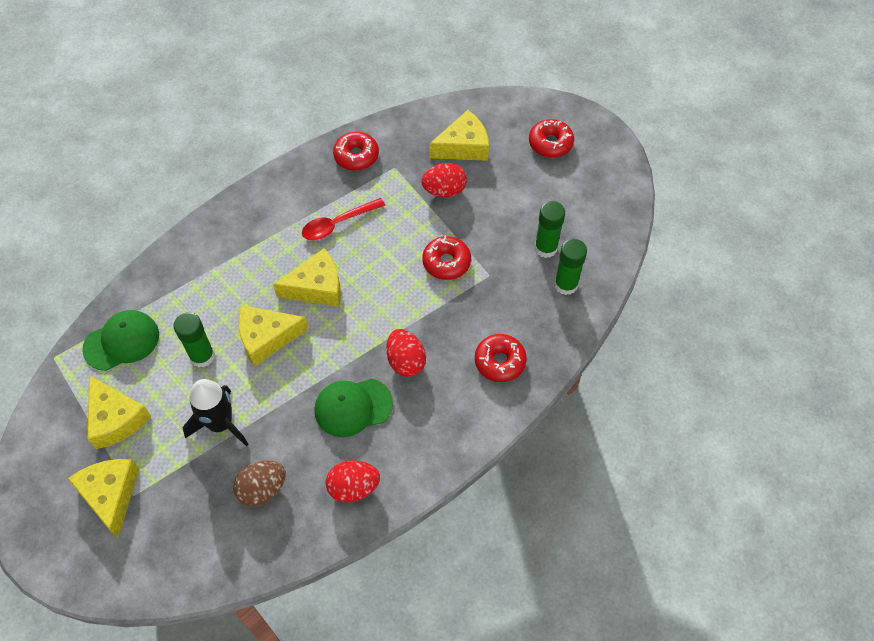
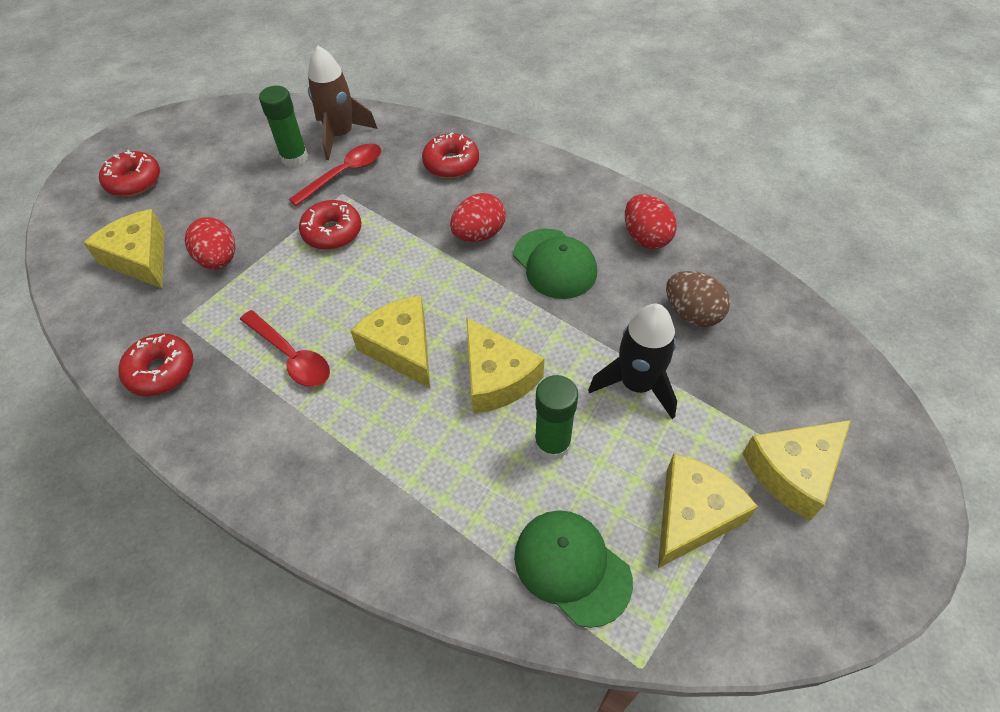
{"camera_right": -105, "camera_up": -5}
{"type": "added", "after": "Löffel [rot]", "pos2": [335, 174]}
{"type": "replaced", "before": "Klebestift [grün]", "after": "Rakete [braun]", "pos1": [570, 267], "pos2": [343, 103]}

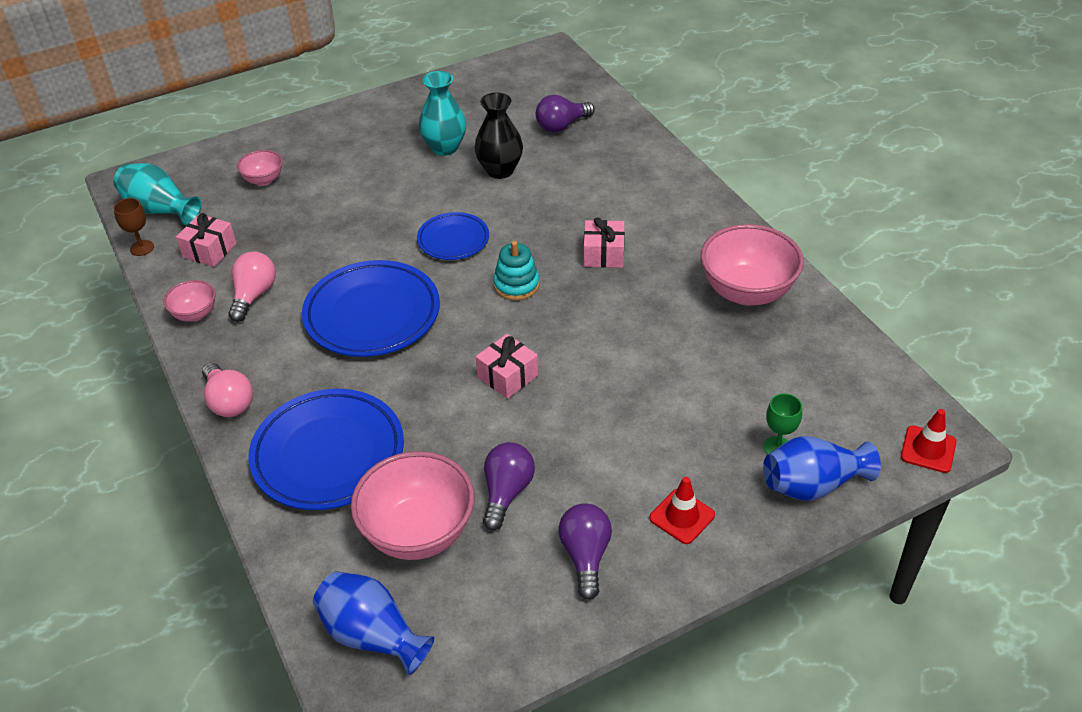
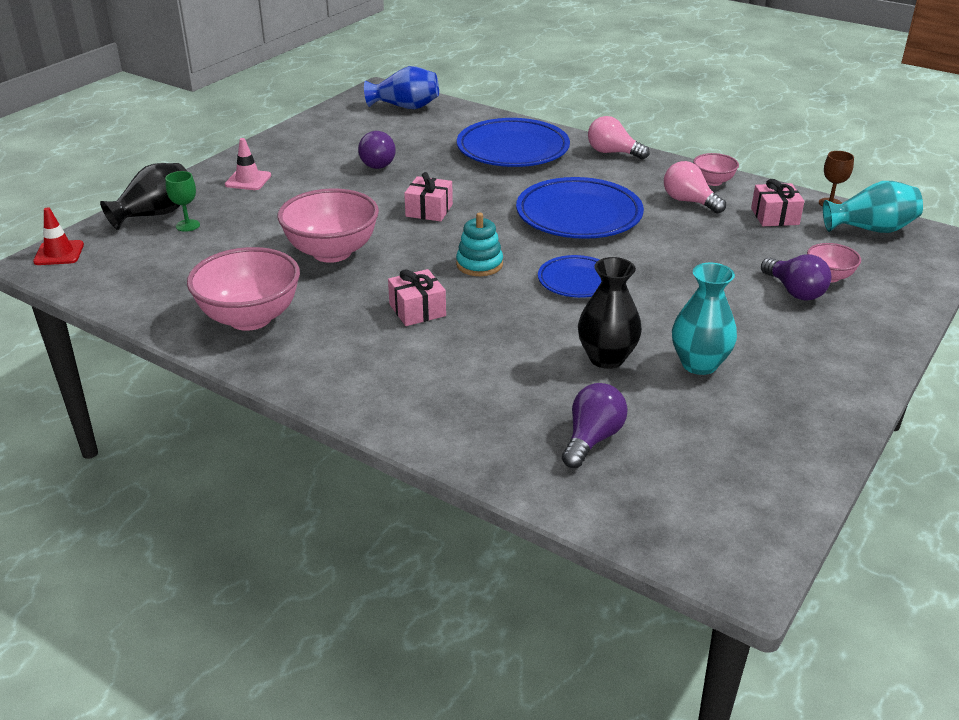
{"camera_right": 150, "camera_up": -10}
{"type": "moved", "before": "Schüssel [rosa]", "pos1": [412, 505], "pos2": [328, 225]}
{"type": "moved", "before": "Glühbirne [lila]", "pos1": [585, 551], "pos2": [796, 277]}
{"type": "recoloured", "before": "Leitkegel [rot]", "after": "Leitkegel [rosa]", "pos1": [682, 510], "pos2": [248, 164]}
{"type": "recoloured", "before": "Vase [blau]", "after": "Vase [schwarz]", "pos1": [822, 468], "pos2": [143, 196]}
{"type": "turned", "before": "Glühbirne [rosa]", "pos1": [252, 286], "pos2": [695, 187], "turn": 150}

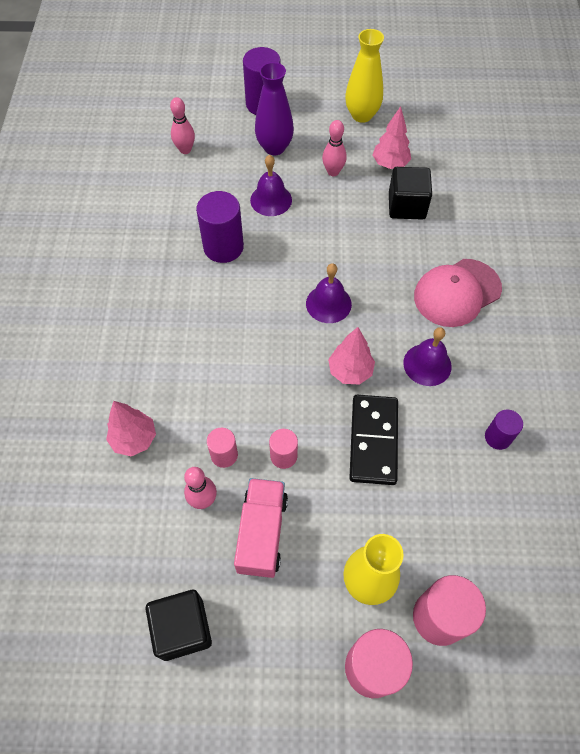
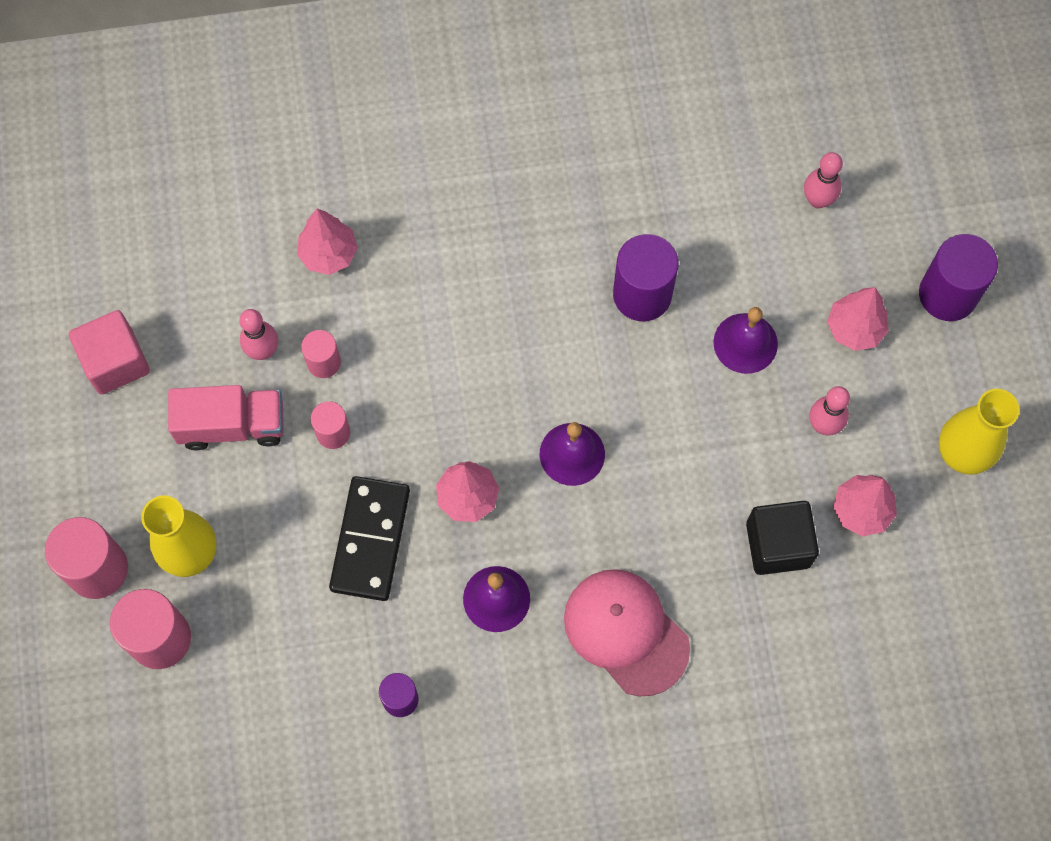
{"camera_right": 80, "camera_up": 10}
{"type": "replaced", "before": "Vase [lila]", "after": "Baum [rosa]", "pos1": [274, 108], "pos2": [858, 319]}
{"type": "recoloured", "before": "Kubus [schwarz]", "after": "Kubus [rosa]", "pos1": [178, 625], "pos2": [109, 352]}
{"type": "turned", "before": "Dominostein [schwarz]", "pos1": [373, 440], "pos2": [369, 538], "turn": -75}

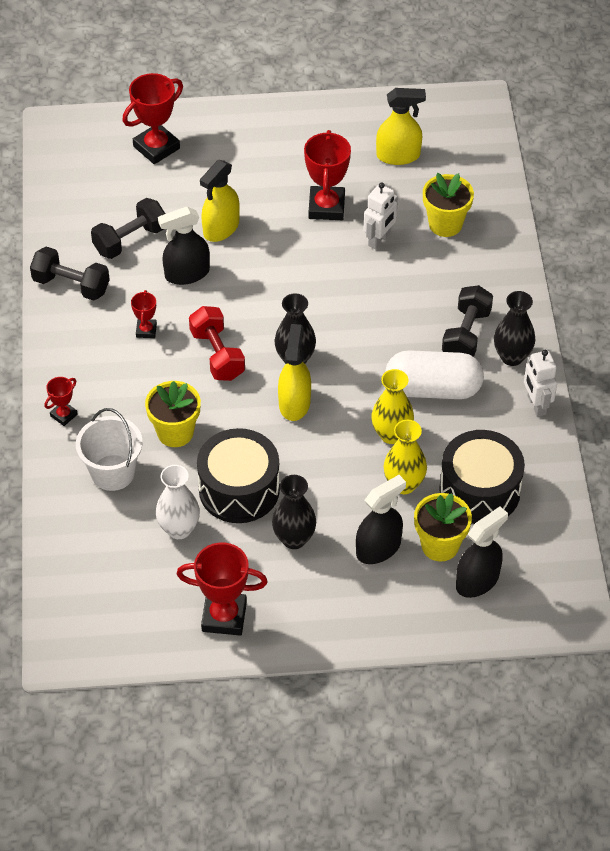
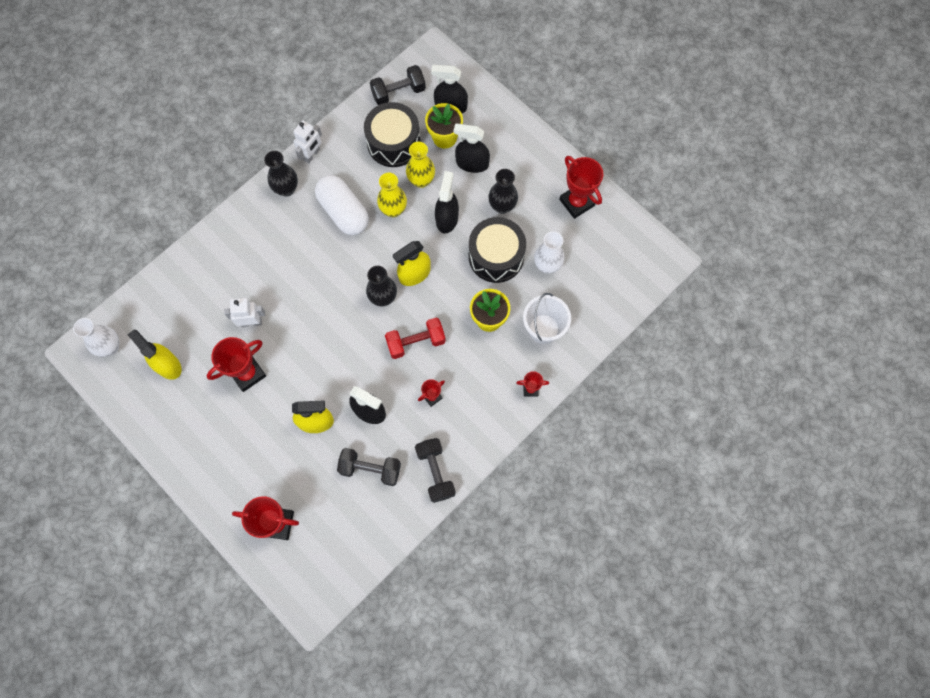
{"camera_right": -130, "camera_up": 20}
{"type": "removed", "before": "Blumentopf [gelb]", "pos1": [448, 205]}
{"type": "added", "after": "Vase [weiß]", "pos2": [96, 337]}
{"type": "added", "after": "Sprühflasche [schwarz]", "pos2": [447, 202]}
{"type": "moved", "before": "Hantel [schwarz]", "pos1": [467, 321], "pos2": [398, 85]}
{"type": "turned", "before": "Hantel [rot]", "pos1": [217, 343], "pos2": [415, 338], "turn": 45}

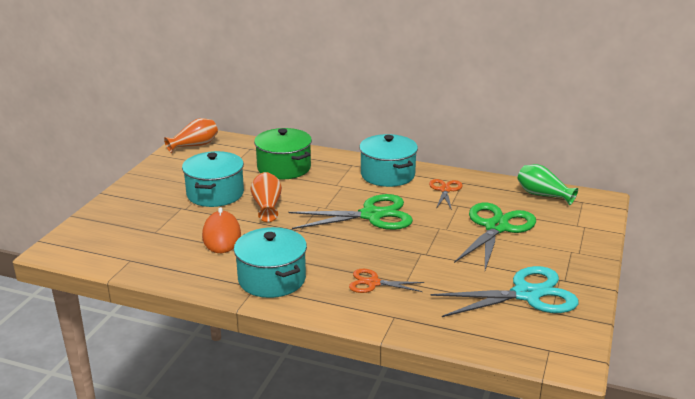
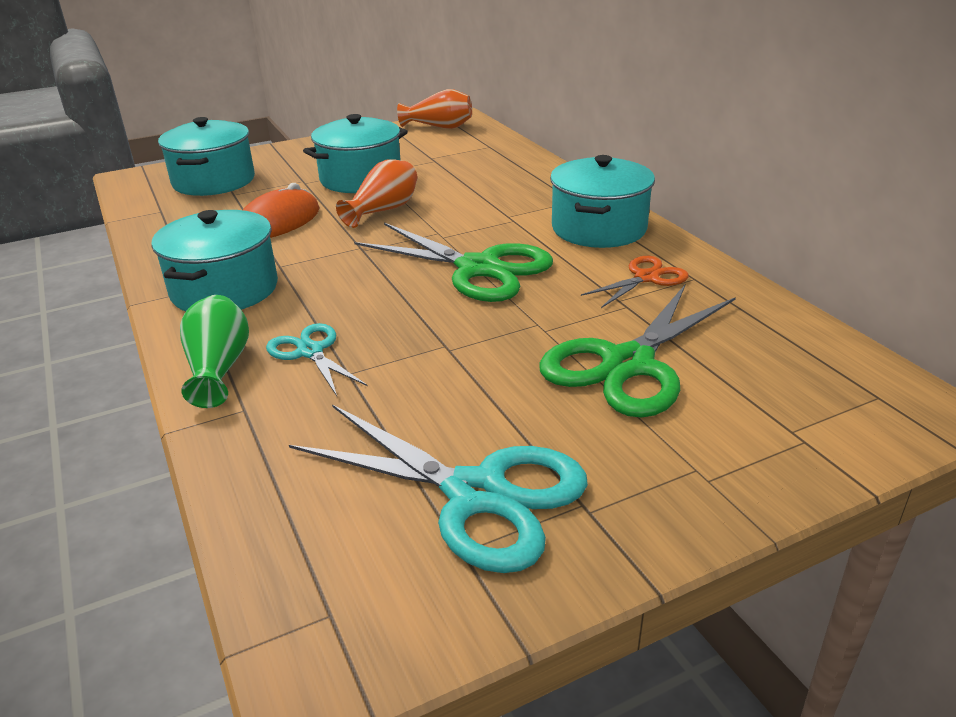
{"camera_right": 45, "camera_up": 5}
{"type": "removed", "before": "Kochtopf [grün]", "pos1": [283, 153]}
{"type": "added", "after": "Kochtopf [türkis]", "pos2": [206, 156]}
{"type": "moved", "before": "Vase [grün]", "pos1": [547, 184], "pos2": [214, 351]}
{"type": "recoloured", "before": "Schere [orange]", "after": "Schere [türkis]", "pos1": [386, 281], "pos2": [316, 359]}
{"type": "turned", "before": "Schere [grün]", "pos1": [495, 236], "pos2": [637, 351], "turn": 150}

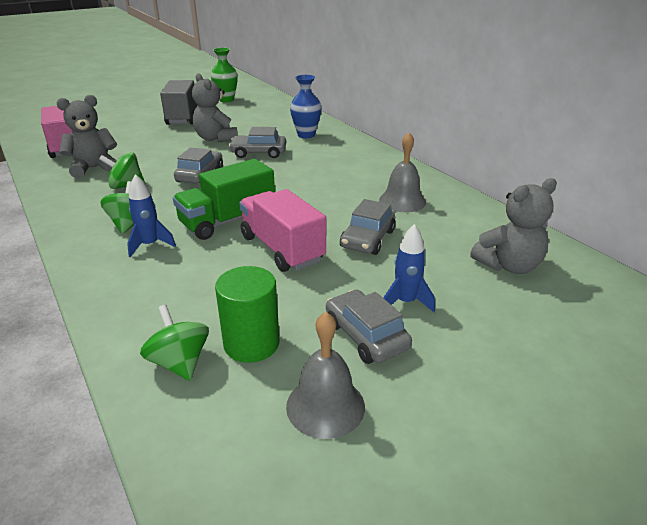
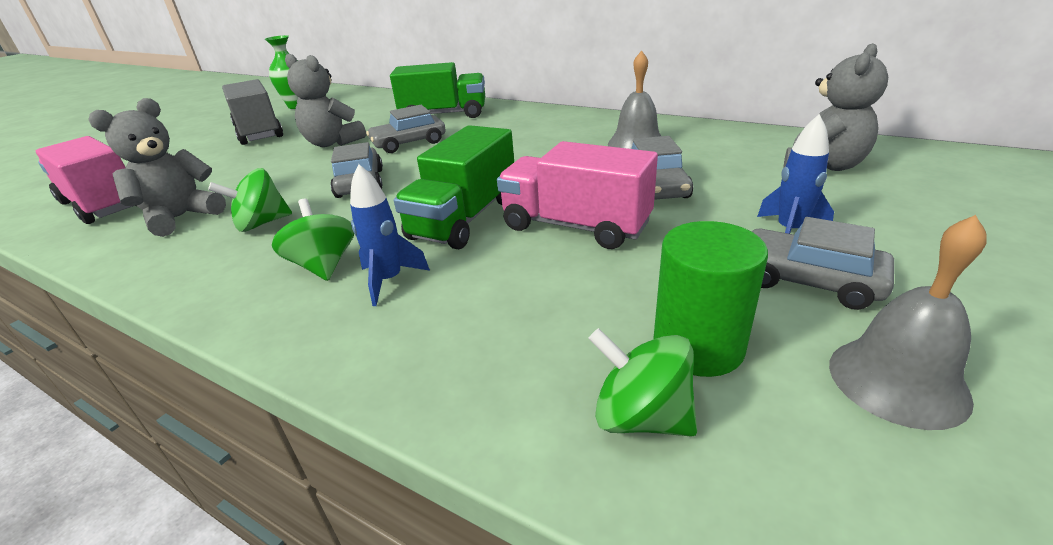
{"camera_right": -25, "camera_up": 0}
{"type": "replaced", "before": "Vase [blau]", "after": "Lastwagen [grün]", "pos1": [306, 106], "pos2": [437, 90]}

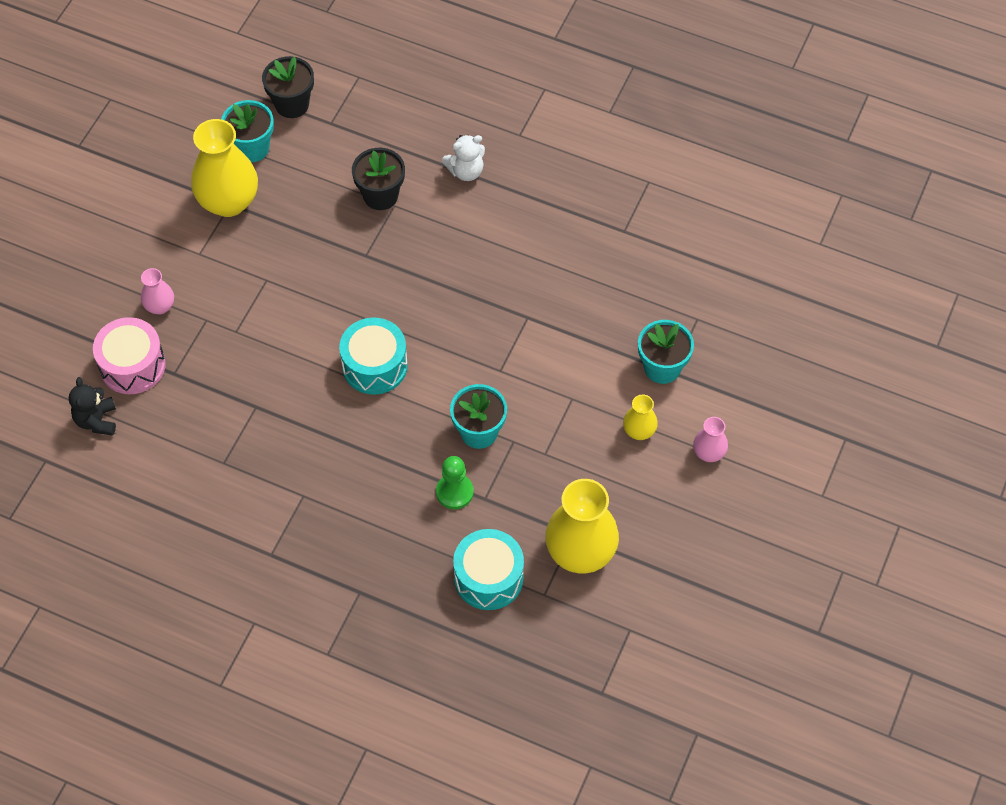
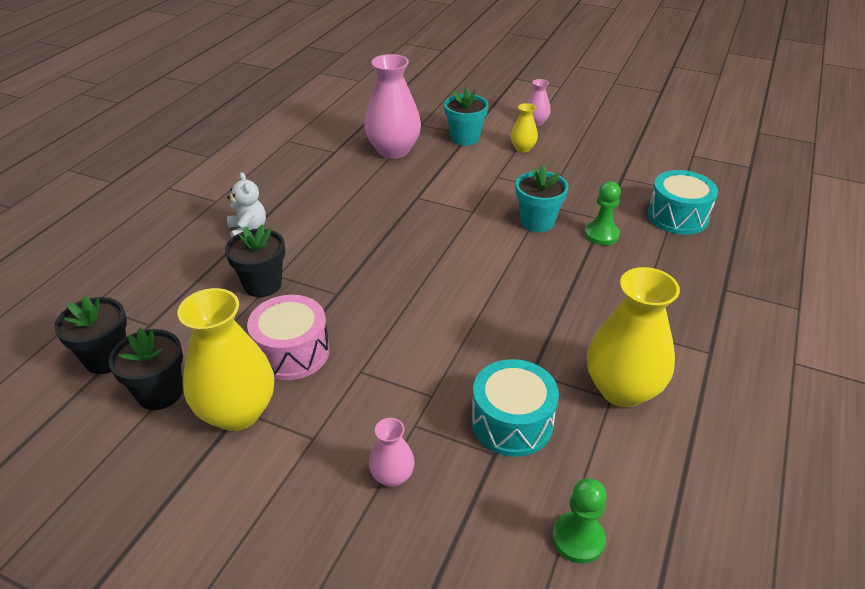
{"camera_right": -90, "camera_up": -20}
{"type": "added", "after": "Vase [rosa]", "pos2": [392, 106]}
{"type": "moved", "before": "Trommel [rosa]", "pos1": [129, 355], "pos2": [288, 337]}
{"type": "moved", "before": "Trommel [türkis]", "pos1": [373, 356], "pos2": [515, 408]}
{"type": "moved", "before": "Vase [gelb]", "pos1": [582, 526], "pos2": [633, 337]}
{"type": "replaced", "before": "Teddybär [schwarz]", "after": "Bauer [grün]", "pos1": [92, 406], "pos2": [579, 521]}
{"type": "recoloured", "before": "Blumentopf [türkis]", "after": "Blumentopf [schwarz]", "pos1": [247, 131], "pos2": [145, 369]}

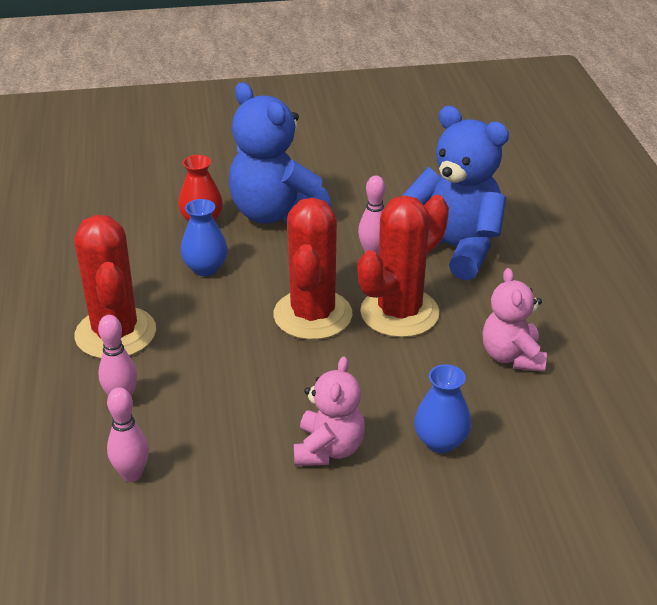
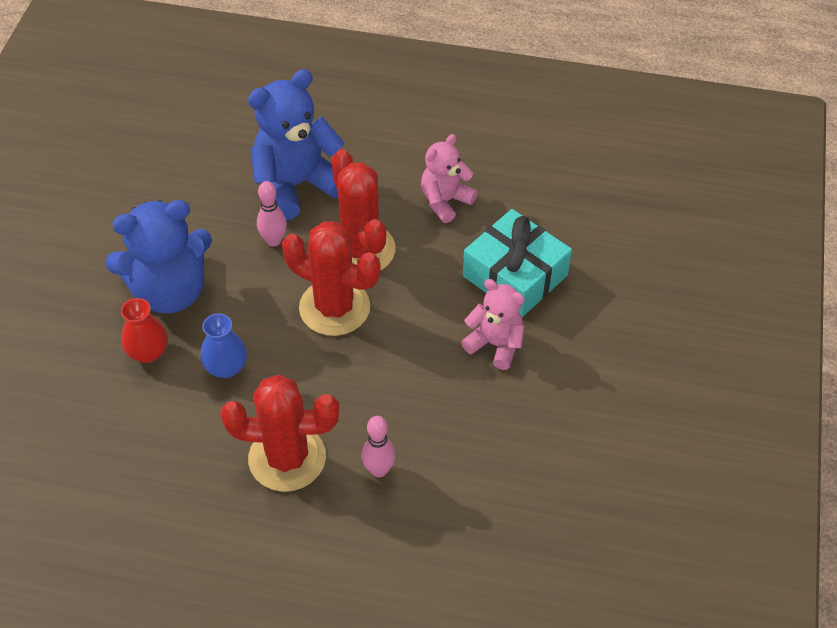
{"camera_right": -70, "camera_up": 15}
{"type": "removed", "before": "Bowlingkegel [rosa]", "pos1": [128, 434]}
{"type": "replaced", "before": "Vase [blau]", "after": "Geschenk [türkis]", "pos1": [442, 408], "pos2": [517, 263]}
{"type": "turned", "before": "Teddybär [rosa]", "pos1": [514, 320], "pos2": [449, 178], "turn": 120}

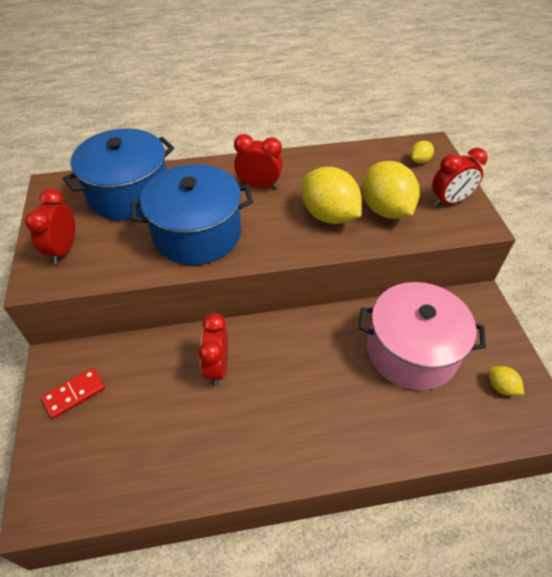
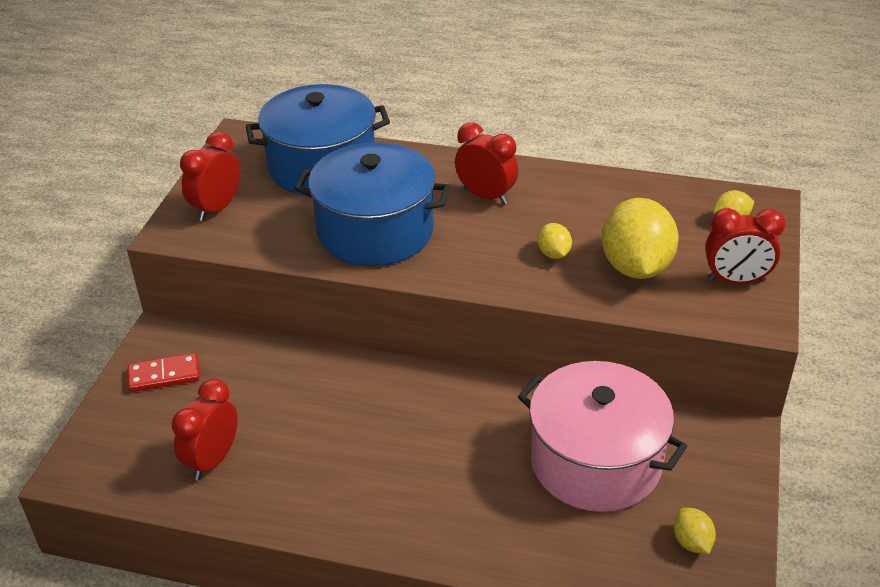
{"camera_right": 25, "camera_up": -10}
{"type": "moved", "before": "Wecker [rot]", "pos1": [213, 349], "pos2": [204, 429]}
{"type": "resized", "before": "Zitrone [gelb]", "pos1": [332, 195], "pos2": [554, 241], "scale": 0.46}

